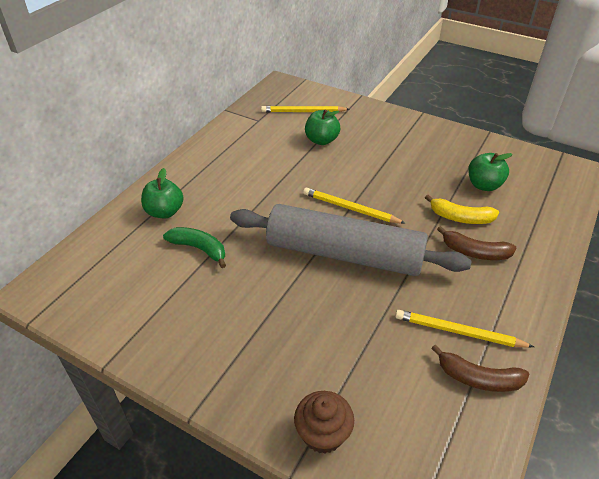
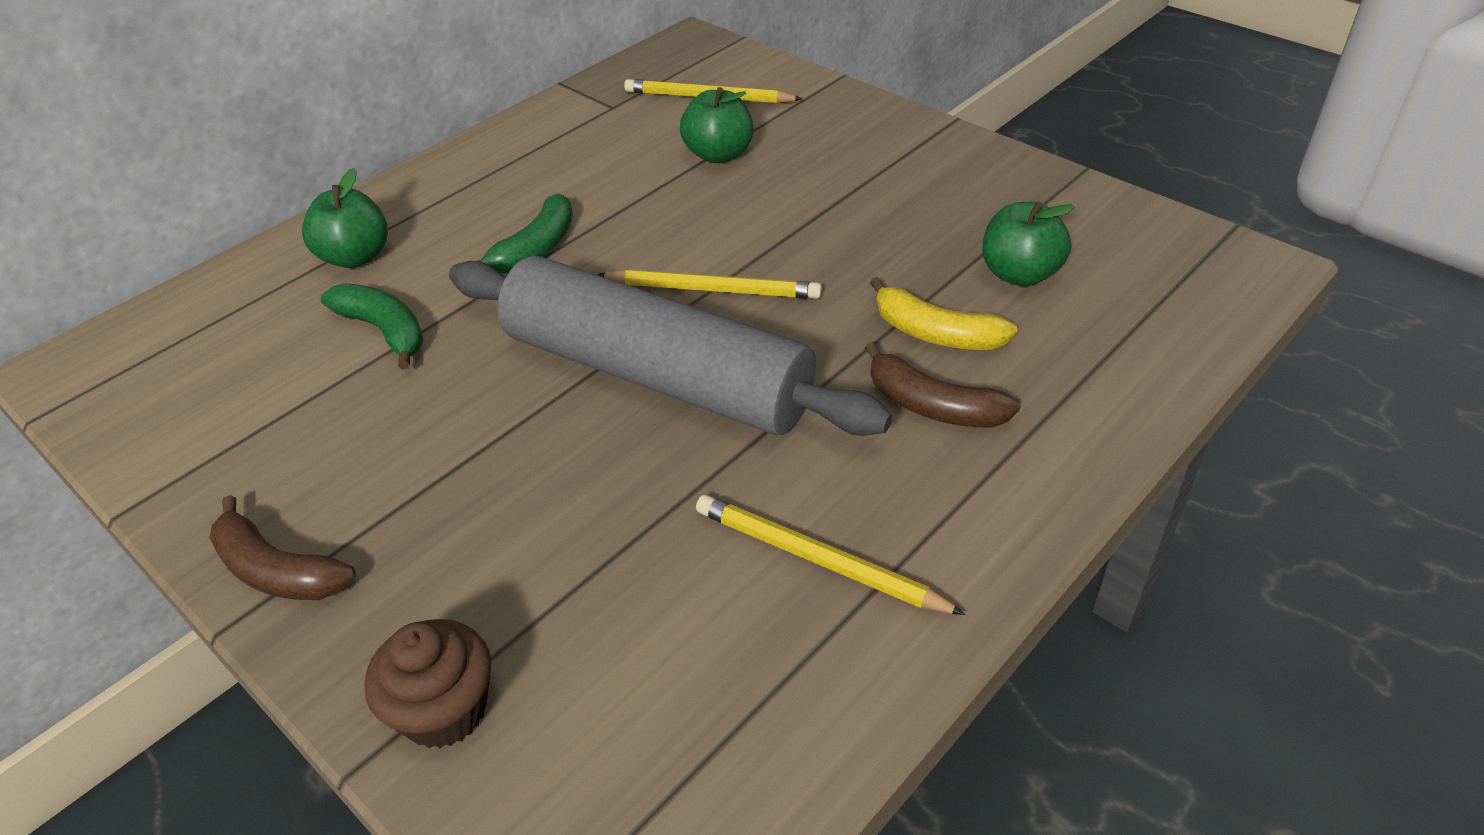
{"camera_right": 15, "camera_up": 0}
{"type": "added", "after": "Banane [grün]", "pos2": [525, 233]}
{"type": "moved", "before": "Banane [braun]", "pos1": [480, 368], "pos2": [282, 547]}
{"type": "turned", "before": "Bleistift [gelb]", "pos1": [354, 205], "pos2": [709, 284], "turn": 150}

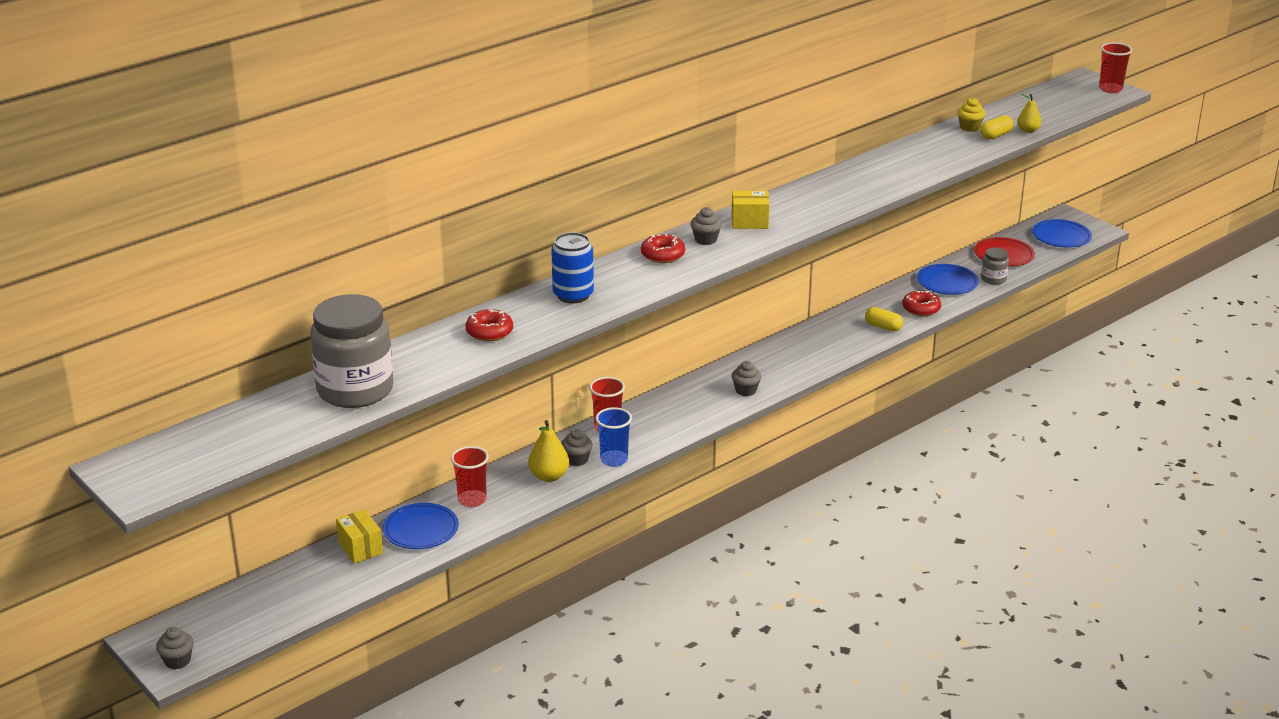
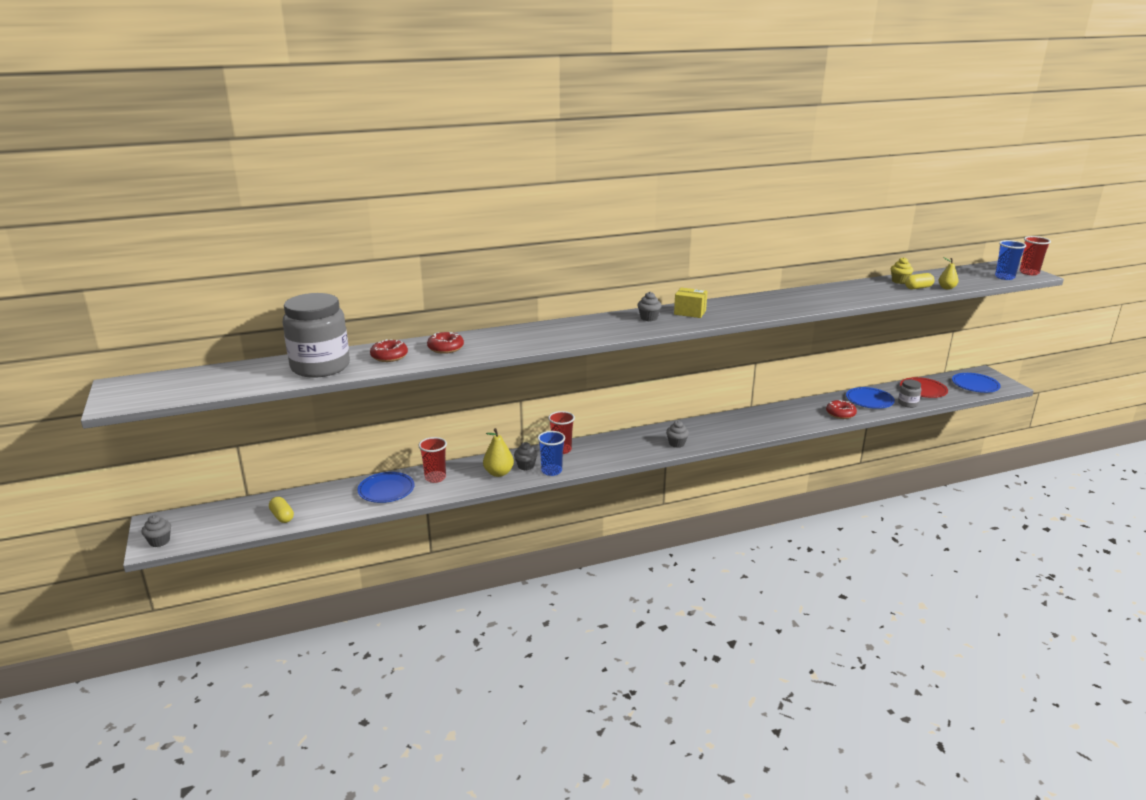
{"camera_right": 20, "camera_up": -5}
{"type": "removed", "before": "Schachtel [gelb]", "pos1": [359, 536]}
{"type": "removed", "before": "Dose [blau]", "pos1": [572, 267]}
{"type": "added", "after": "Becher [blau]", "pos2": [1010, 260]}
{"type": "moved", "before": "Donut [rot]", "pos1": [663, 248], "pos2": [389, 350]}
{"type": "moved", "before": "Kapsel [gelb]", "pos1": [884, 319], "pos2": [281, 510]}

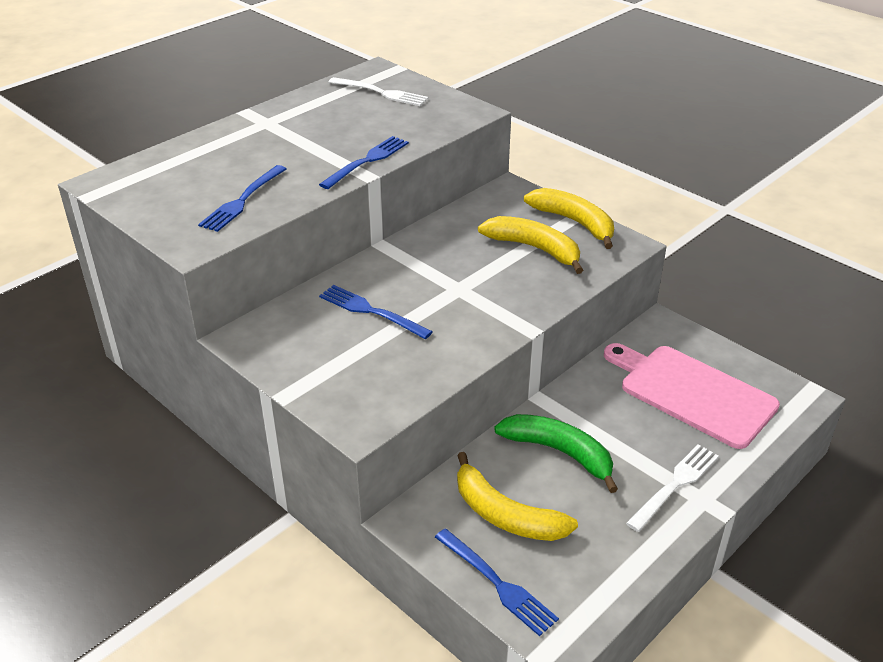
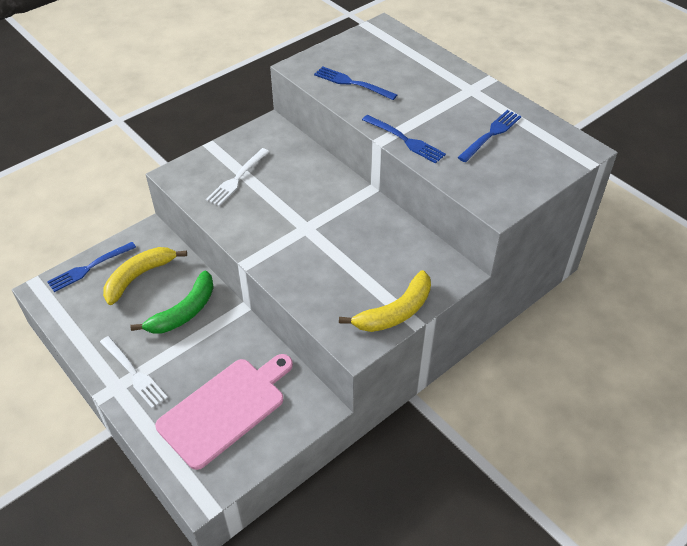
{"camera_right": 95, "camera_up": 10}
{"type": "removed", "before": "Banane [gelb]", "pos1": [530, 245]}
{"type": "moved", "before": "Gabel [blau]", "pos1": [376, 312], "pos2": [489, 136]}
{"type": "moved", "before": "Gabel [weiß]", "pos1": [379, 91], "pos2": [237, 177]}

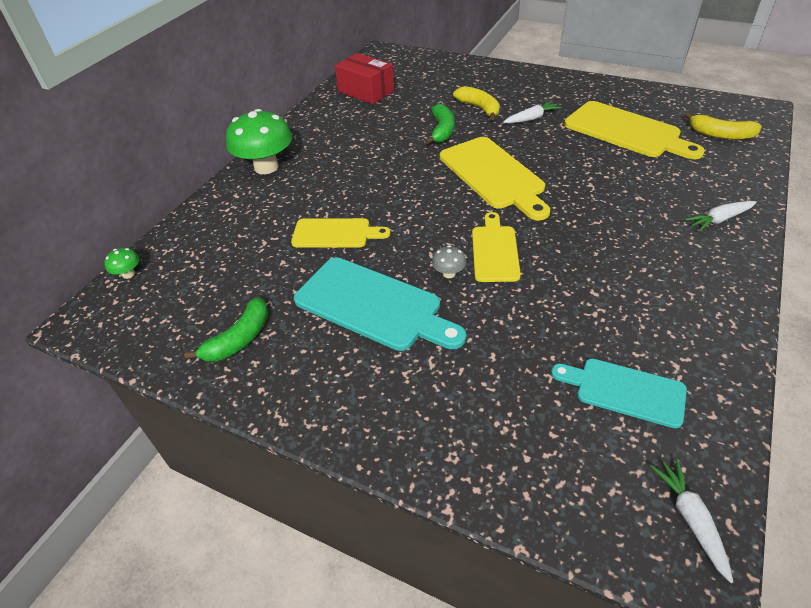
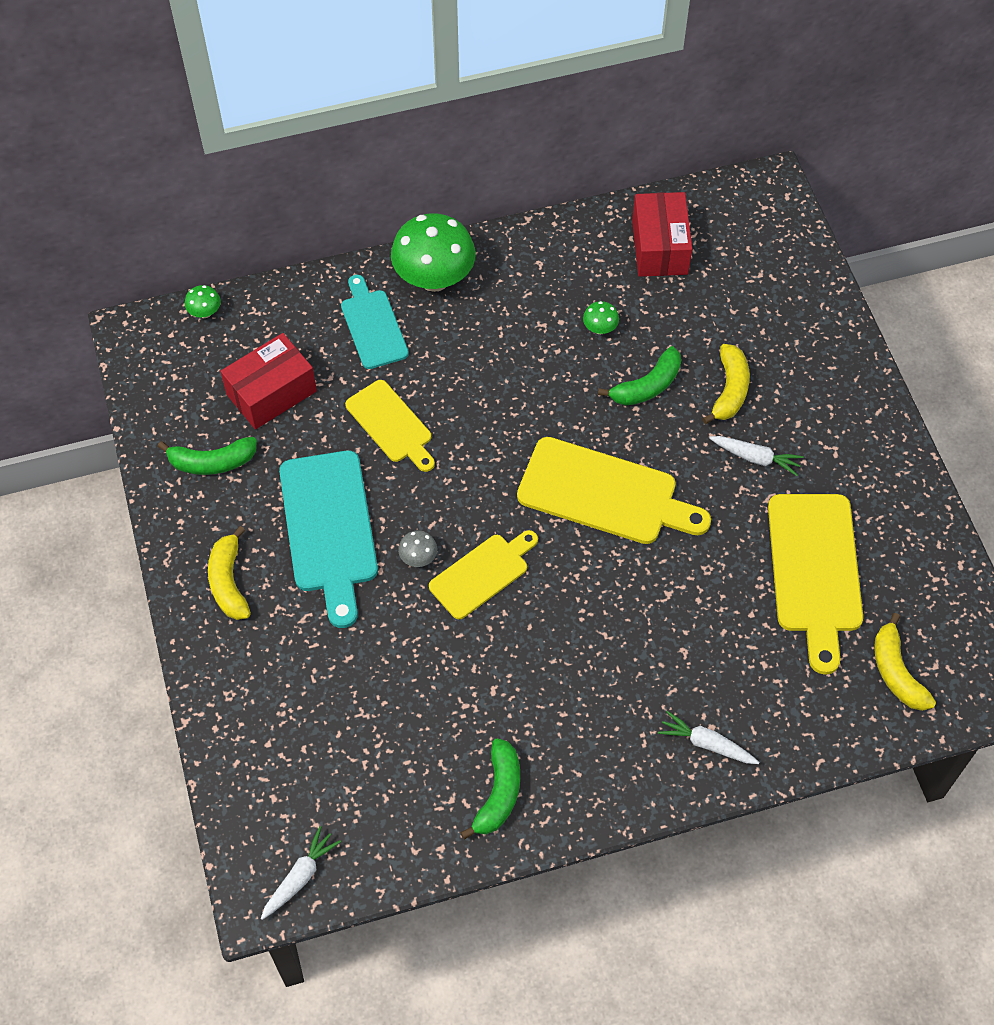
{"camera_right": 45, "camera_up": 15}
{"type": "added", "after": "Banane [gelb]", "pos2": [229, 573]}
{"type": "added", "after": "Schachtel [rot]", "pos2": [268, 381]}
{"type": "added", "after": "Banane [grün]", "pos2": [490, 789]}
{"type": "added", "after": "Pilz [grün]", "pos2": [601, 317]}
{"type": "moved", "before": "Schneidebrett [türkis]", "pos1": [619, 393], "pos2": [375, 322]}
{"type": "turned", "before": "Schneidebrett [gelb]", "pos1": [495, 178], "pos2": [614, 490], "turn": -90}

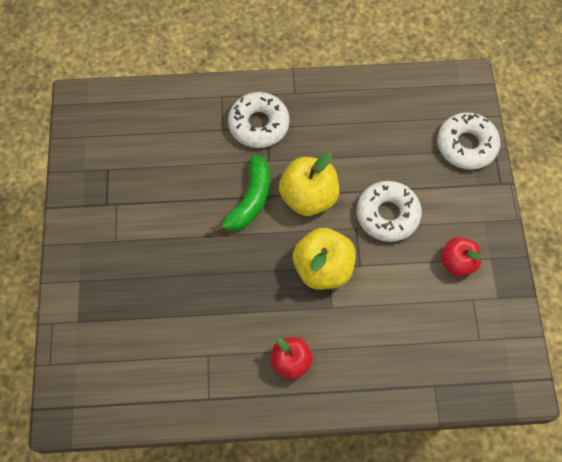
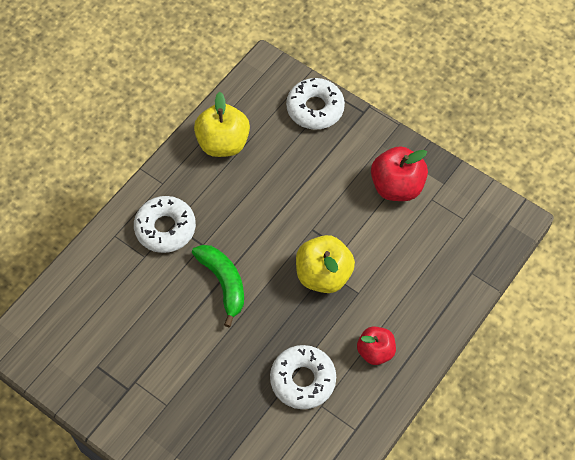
{"camera_right": -50, "camera_up": -5}
{"type": "moved", "before": "Apfel [gelb]", "pos1": [309, 184], "pos2": [222, 124]}
{"type": "moved", "before": "Donut [weiß]", "pos1": [389, 211], "pos2": [303, 377]}
{"type": "resized", "before": "Apfel [rot]", "pos1": [462, 257], "pos2": [399, 173], "scale": 1.56}

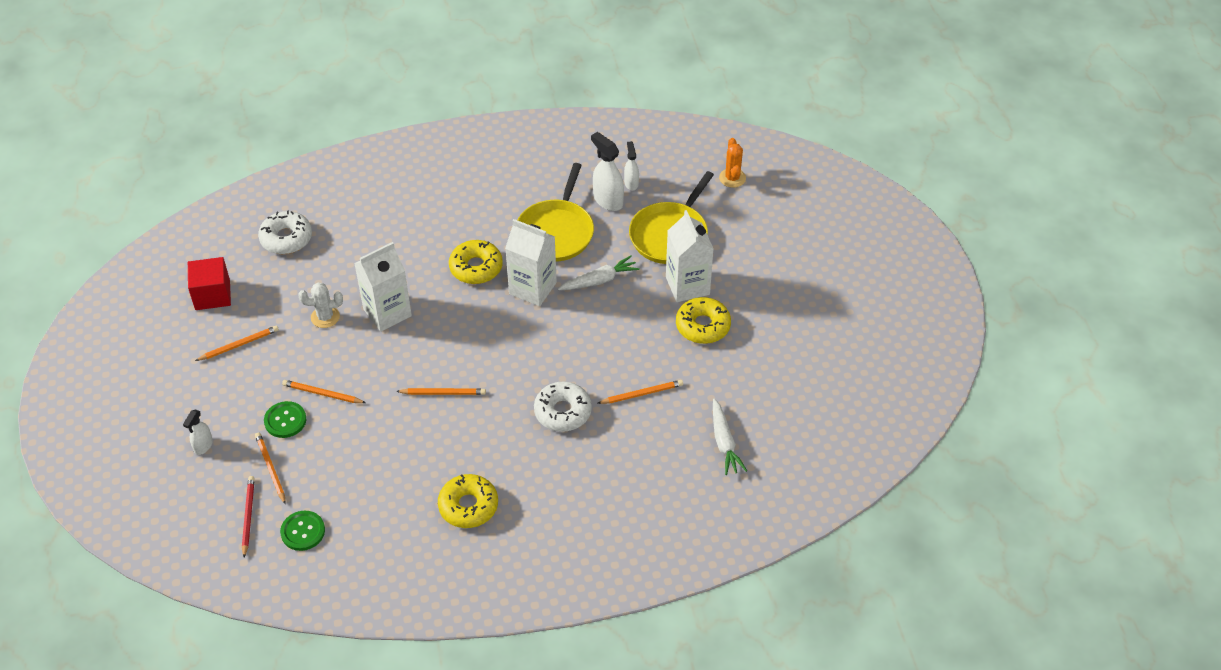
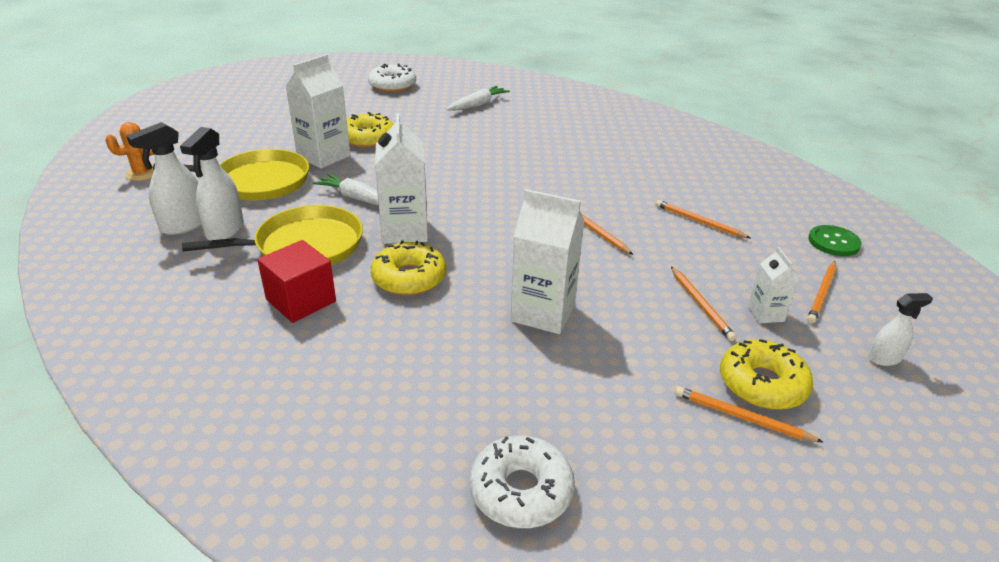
{"camera_right": -125, "camera_up": -15}
{"type": "removed", "before": "Bleistift [rot]", "pos1": [248, 517]}
{"type": "removed", "before": "Kaktus [weiß]", "pos1": [320, 305]}
{"type": "moved", "before": "Kubus [rot]", "pos1": [209, 283], "pos2": [296, 281]}
{"type": "moved", "before": "Donut [gelb]", "pos1": [468, 501], "pos2": [766, 374]}
{"type": "moved", "before": "Donut [weiß]", "pos1": [563, 406], "pos2": [392, 78]}
{"type": "moved", "before": "Bleistift [orange]", "pos1": [640, 392], "pos2": [703, 219]}
{"type": "replaced", "before": "Knopf [grün]", "after": "Getränkekarton [weiß]", "pos1": [285, 419], "pos2": [774, 285]}
{"type": "resized", "before": "Sprühflasche [weiß]", "pos1": [631, 165], "pos2": [163, 178], "scale": 1.67}

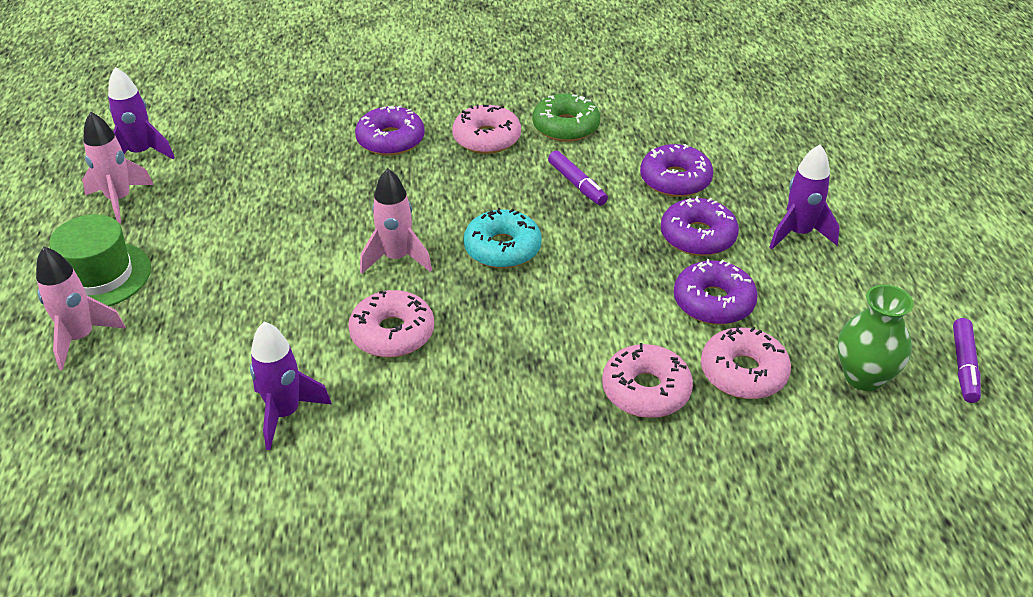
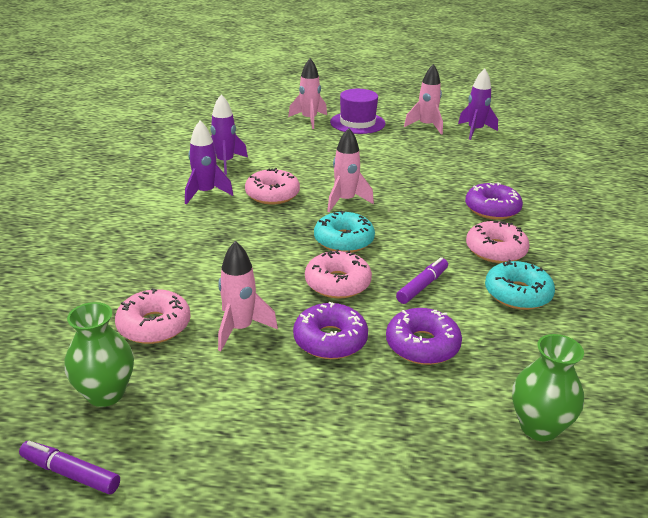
{"camera_right": 100, "camera_up": -10}
{"type": "added", "after": "Vase [grün]", "pos2": [548, 387]}
{"type": "moved", "before": "Donut [rosa]", "pos1": [647, 380], "pos2": [338, 274]}
{"type": "moved", "before": "Rakete [lila]", "pos1": [804, 196], "pos2": [209, 162]}
{"type": "replaced", "before": "Donut [lila]", "after": "Rakete [rosa]", "pos1": [716, 292], "pos2": [248, 296]}
{"type": "recoloured", "before": "Hut [grün]", "after": "Hut [lila]", "pos1": [100, 260], "pos2": [357, 111]}
{"type": "recoloured", "before": "Donut [grün]", "after": "Donut [türkis]", "pos1": [566, 118], "pos2": [520, 285]}
{"type": "turned", "before": "Filzstift [lila]", "pos1": [578, 177], "pos2": [422, 280], "turn": 150}

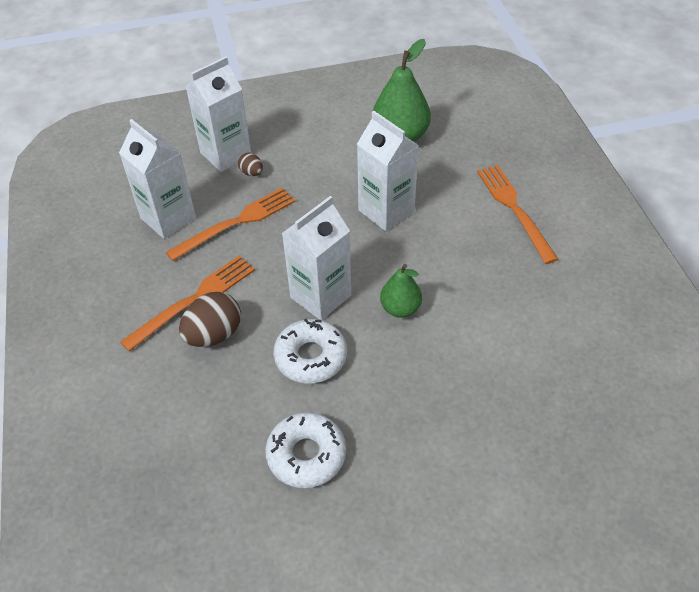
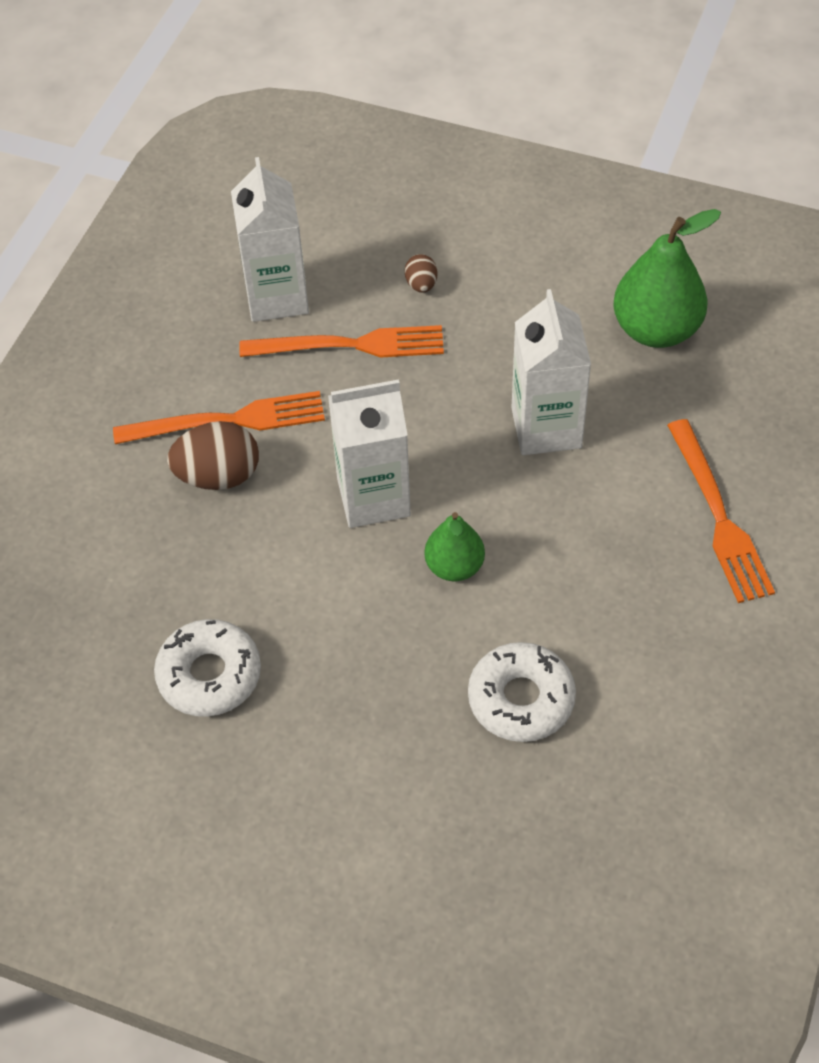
{"camera_right": 35, "camera_up": 5}
{"type": "removed", "before": "Getränkekarton [weiß]", "pos1": [218, 114]}
{"type": "moved", "before": "Donut [weiß]", "pos1": [310, 351], "pos2": [522, 692]}
{"type": "turned", "before": "Gabel [orange]", "pos1": [518, 214], "pos2": [721, 511], "turn": 150}

